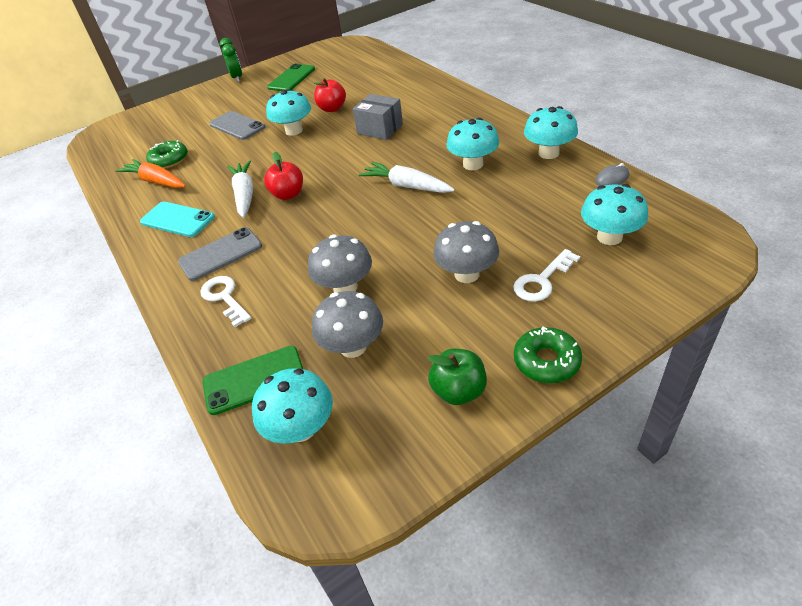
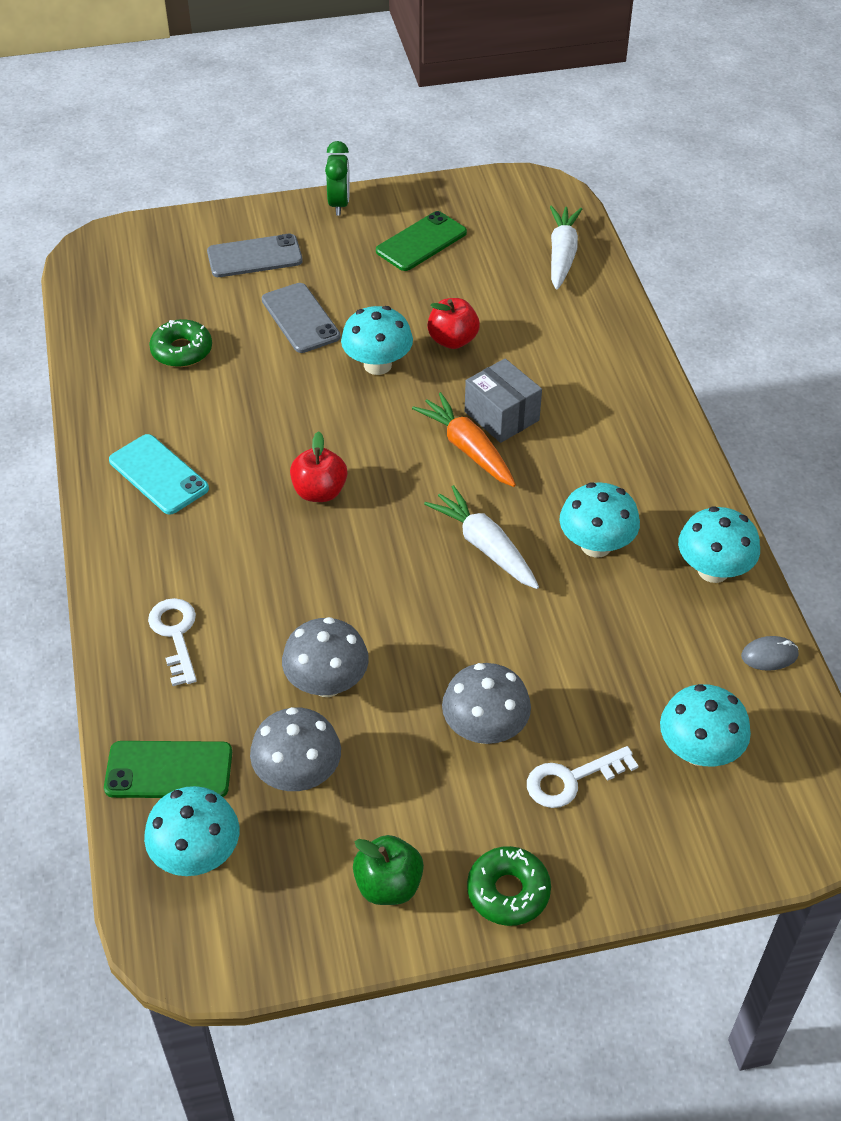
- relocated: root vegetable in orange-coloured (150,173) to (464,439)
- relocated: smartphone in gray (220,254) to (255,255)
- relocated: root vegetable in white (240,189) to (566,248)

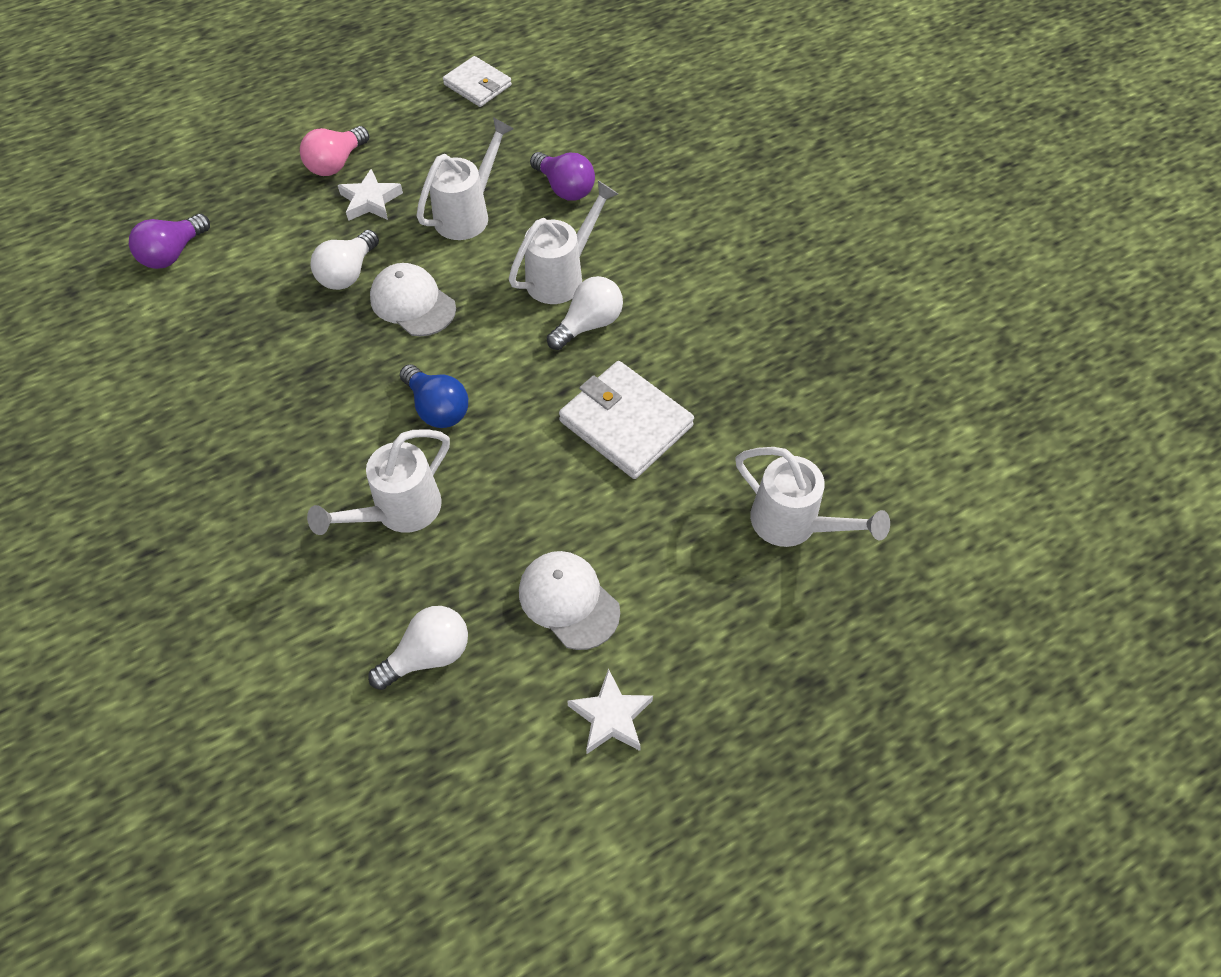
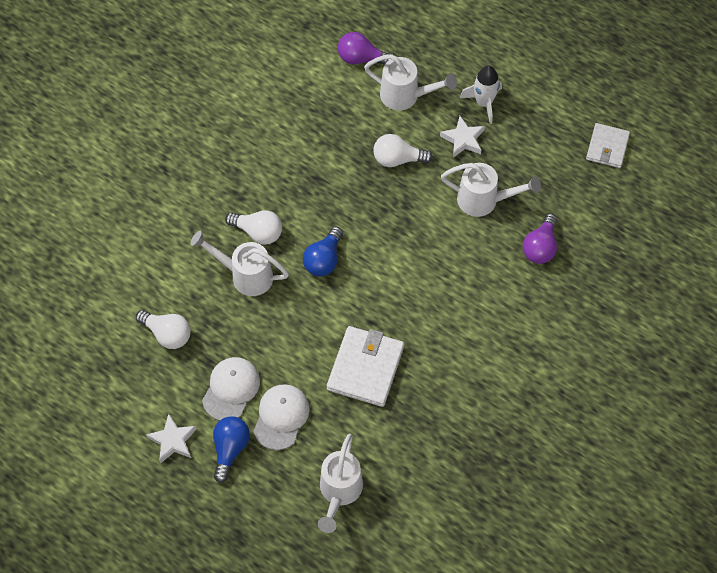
- exchanged: light bulb in rose-pink (334,151) to rocket in white (481,95)
- relocated: peaked cap in white (413,300) to (282,417)
- relocated: watering pot in white (563,242) to (410,82)
- relocated: light bulb in white (585,313) to (253,227)
- appeared: light bulb in cobalt (231,449)

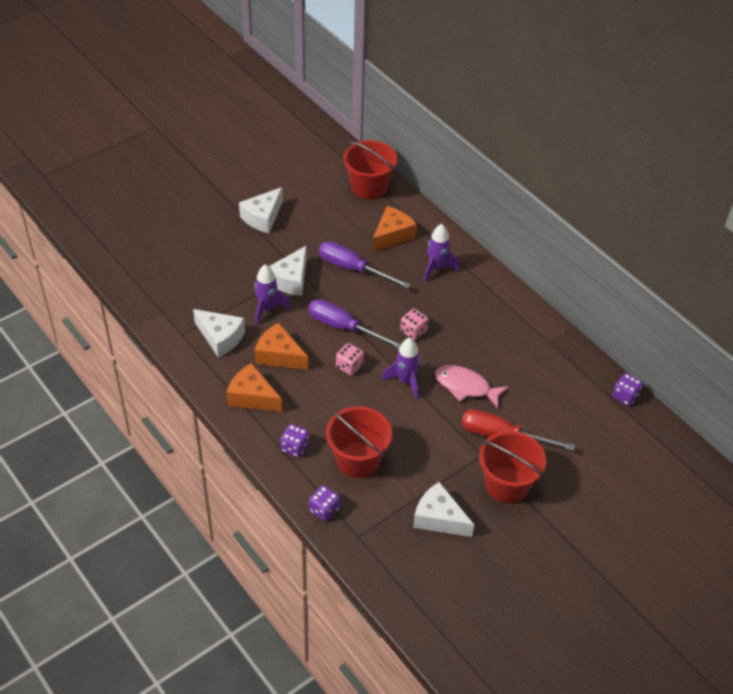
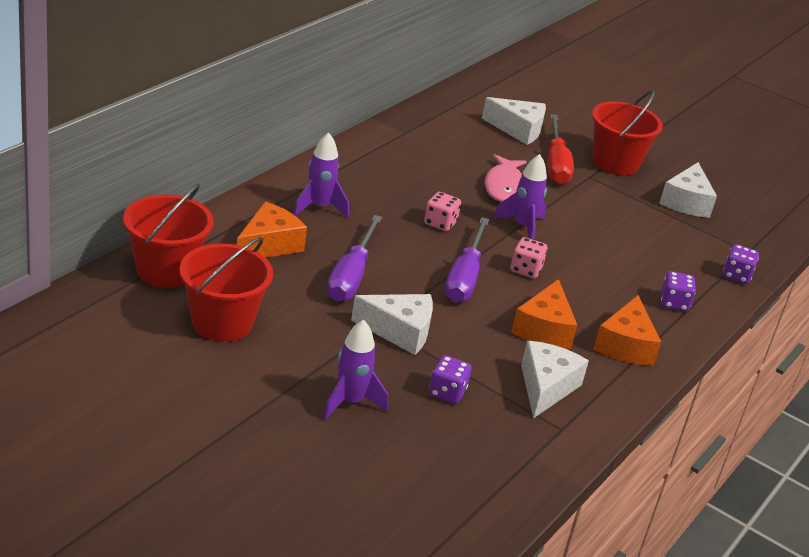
- relocated: cheese wedge in white (261,210) to (514,121)
- relocated: rocket in royal purple (273,294) to (355,369)
- relocated: bucket in crimson (359,442) to (226,289)
- spun: cheese wedge in orange-coloured (394,229) = (272,230) 105 degrees clockwise
- relocated: die in royal purple (627,389) to (450,379)

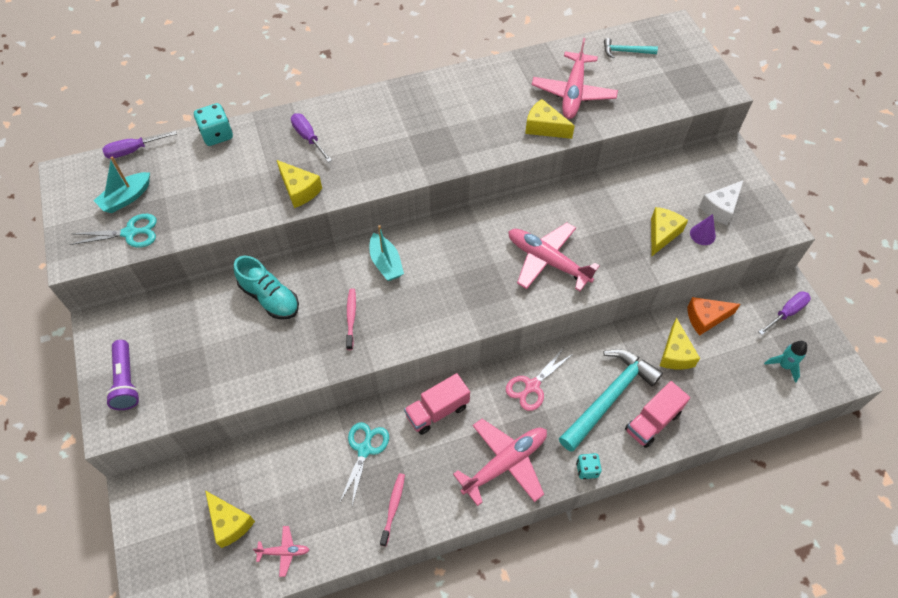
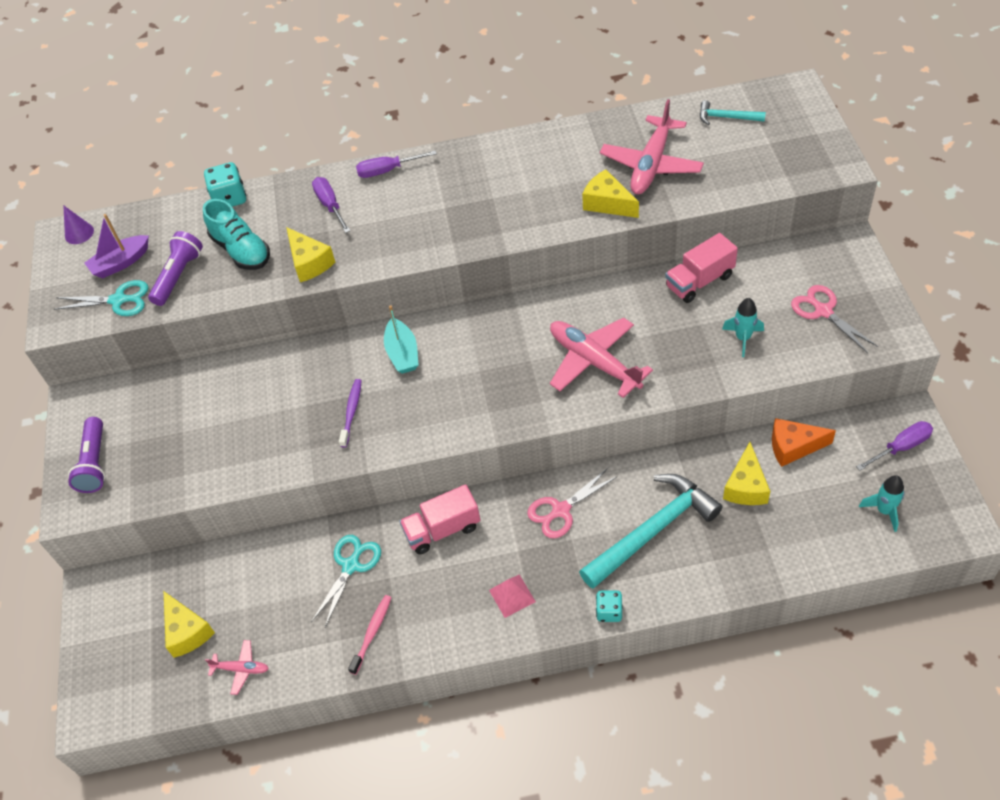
- colour: toy boat in aqua (121,184) to toy boat in royal purple (116,246)
- relocated: flat screwdriver in royal purple (139,145) to (396,164)
- relocated: sneaker in aqua (266,287) to (236,234)
- colour: dental brush in rose-pink (351,319) to dental brush in royal purple (350,413)
- exchanged: aeroplane in rose-pink (500,462) to solid pyramid in rose-pink (512,596)
- relocated: lorry in rose-pink (657,414) to (701,268)
- exchanged: cheese wedge in golden (669,231) to rocket in aqua (743,327)
- relocated: cone in royal purple (703,229) to (78,224)
- exchanged: cheese wedge in white (721,202) to scissors in rose-pink (834,319)
- appeared: torch in royal purple (175,268)

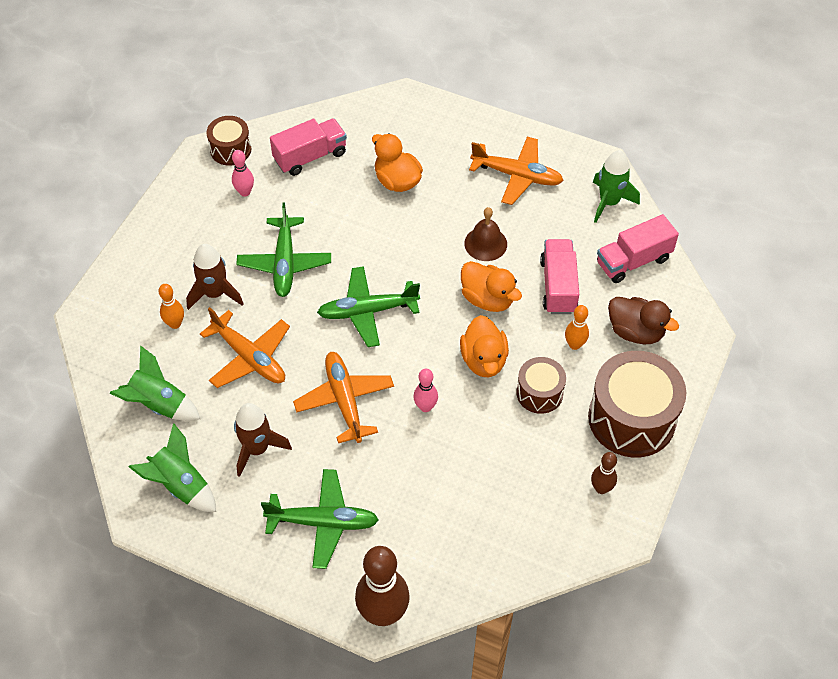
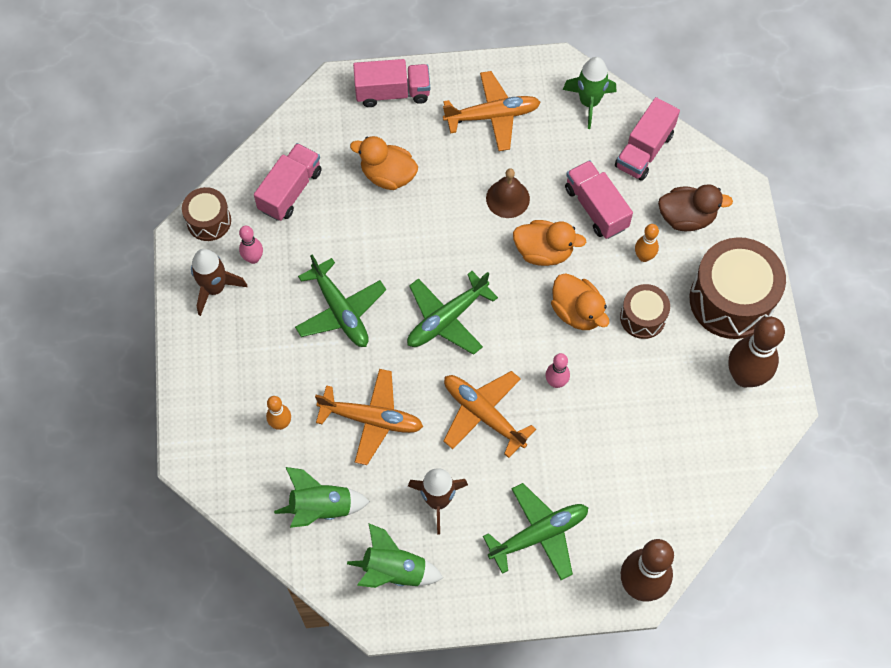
- relocated: rocket in brown (215,277) to (219,282)
- size: skittle in brown (604,473) = (757,352) x1.96
- appeared: lorry in rose-pink (391,83)

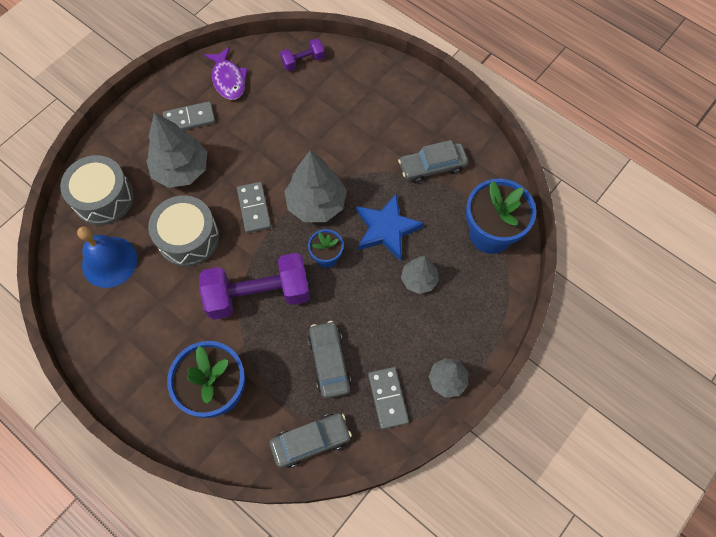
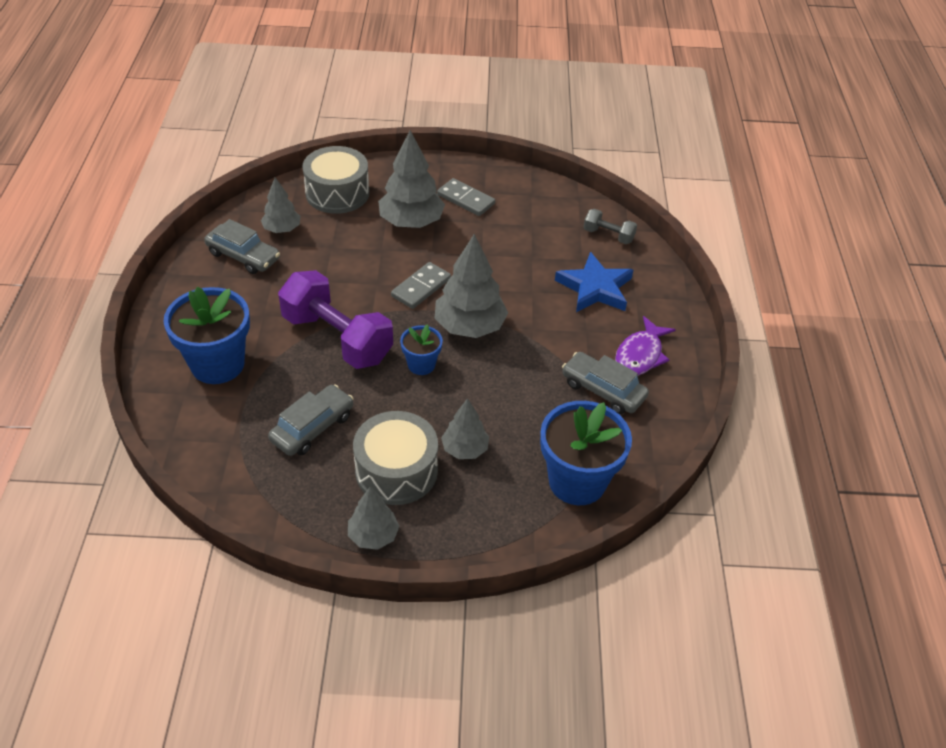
- exchanged: hand bell in cobalt (107,257) to toy tree in gray (280,205)
- relocated: drum in gray (183,231) to (395,458)
- relocated: fish figure in royal purple (226,73) to (645,346)
- relocated: toy car in gray (311,440) to (242,246)
- colour: dumbbell in royal purple (302,55) to dumbbell in gray (610,226)
- relocated: five-pointed star in cobalt (390,227) to (594,282)
- missing: domino tile in gray (388,398)

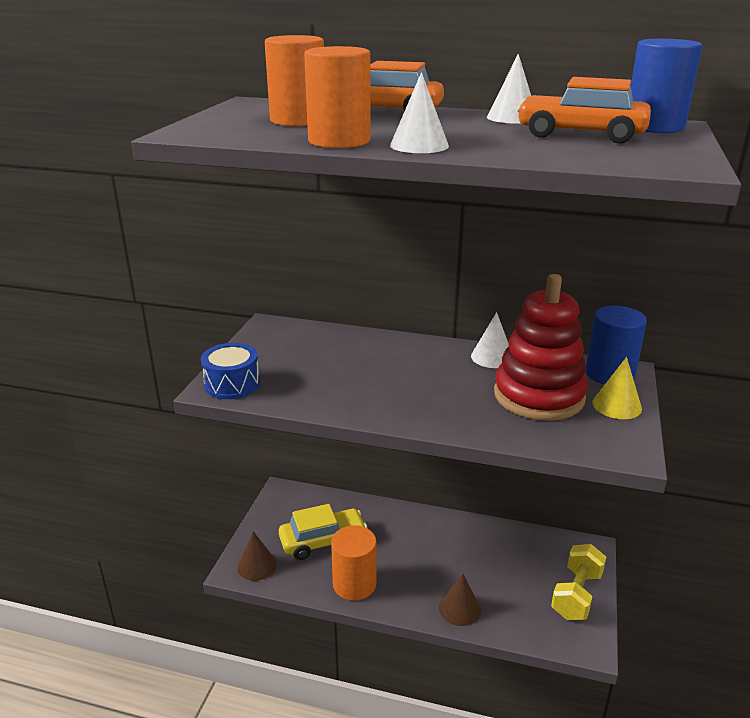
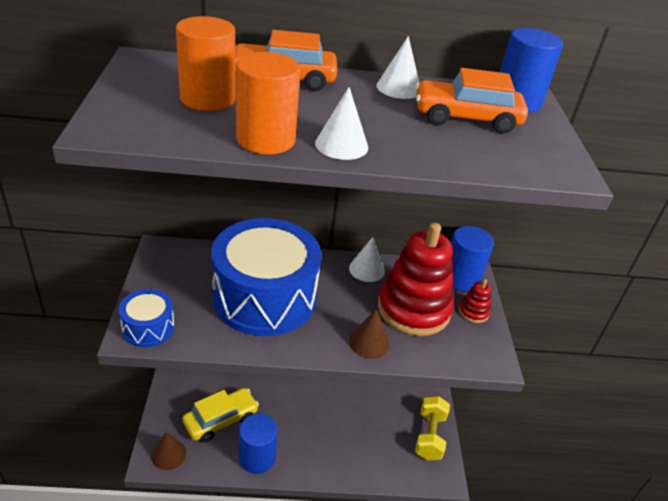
- colour: cylinder shape in orange-coloured (354,563) to cylinder shape in cobalt (258,444)
- relocated: cone in brown (460,600) to (369,334)
- exchanged: cone in golden (617,388) to stacking rings in crimson (475,301)
- appeared: drum in cobalt (266,277)

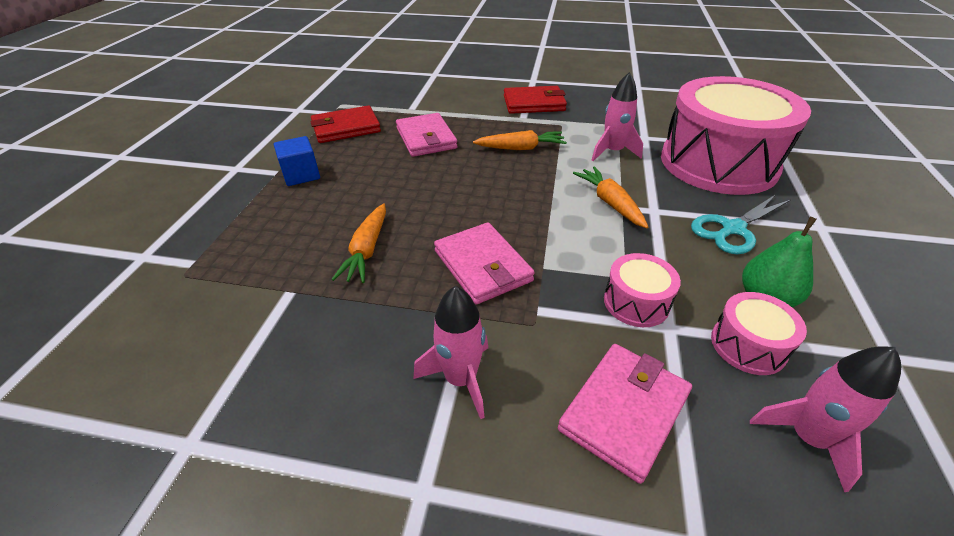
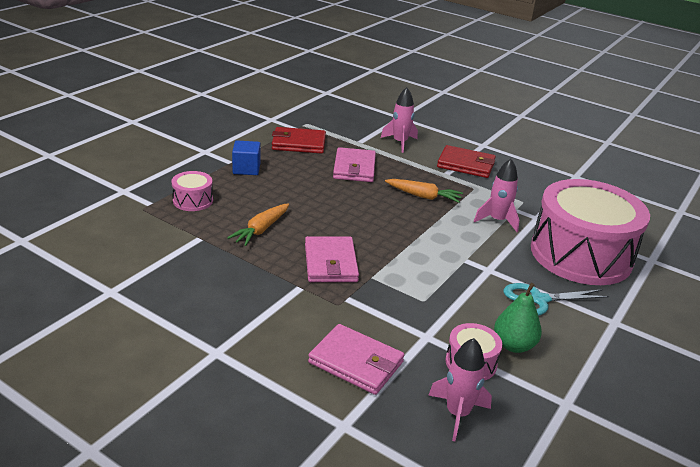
- relocated: rocket in rose-pink (451,352) to (399,120)
- spun: card wallet in rose-pink (625,414) = (356,359) 60 degrees clockwise
- missing: root vegetable in orange-coloured (610,197)
- relocated: drum in rose-pink (642,290) to (192,191)

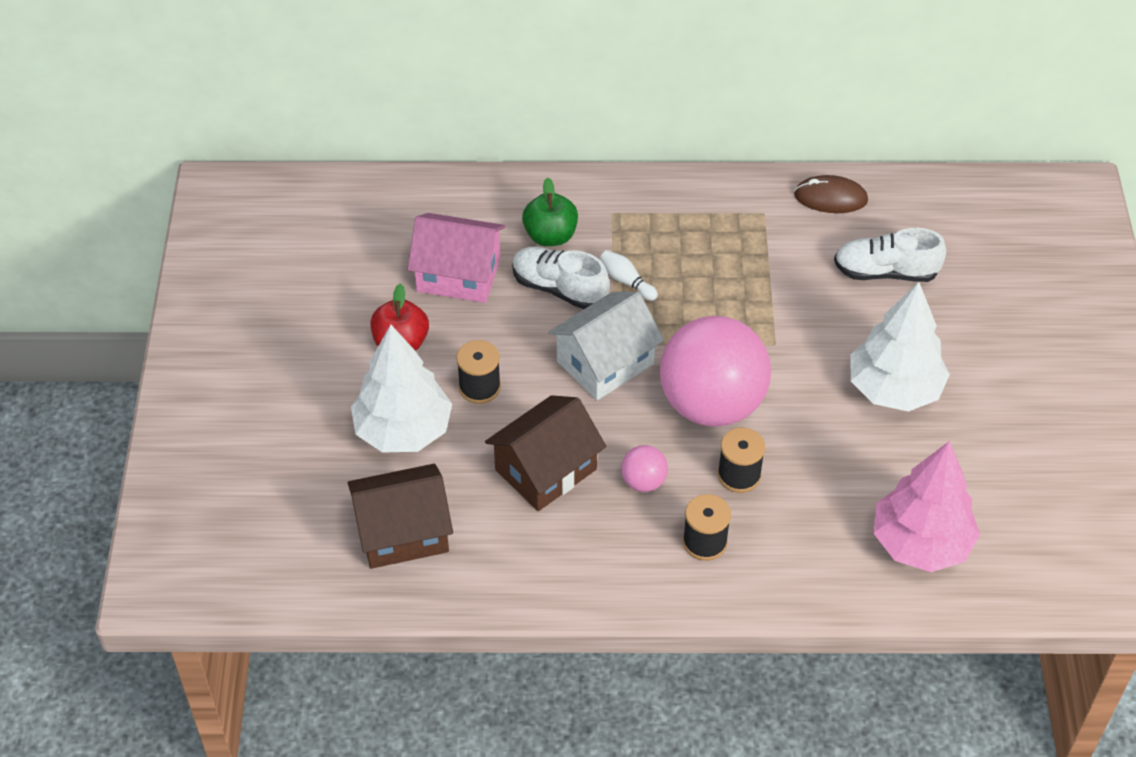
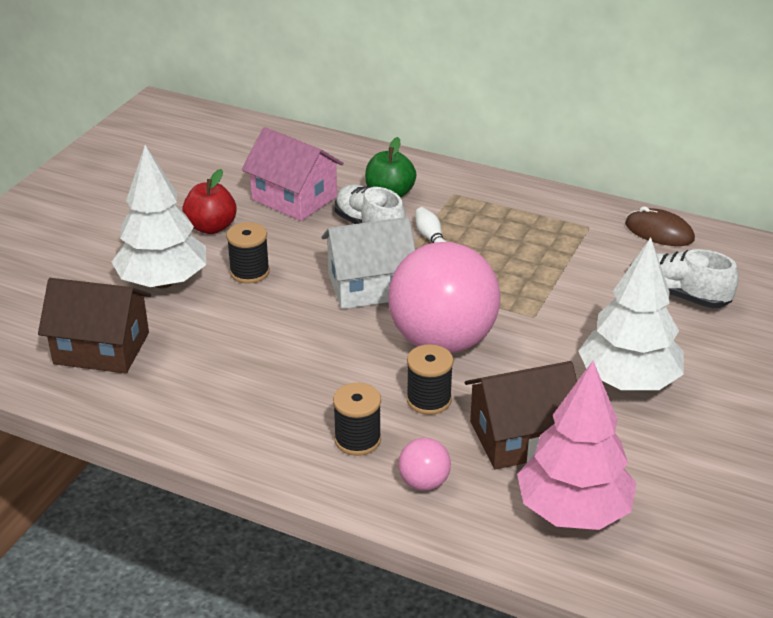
- relocated: toy house in brown (545,453) to (521,415)
- relocated: sphere in rose-pink (644,468) to (424,464)

